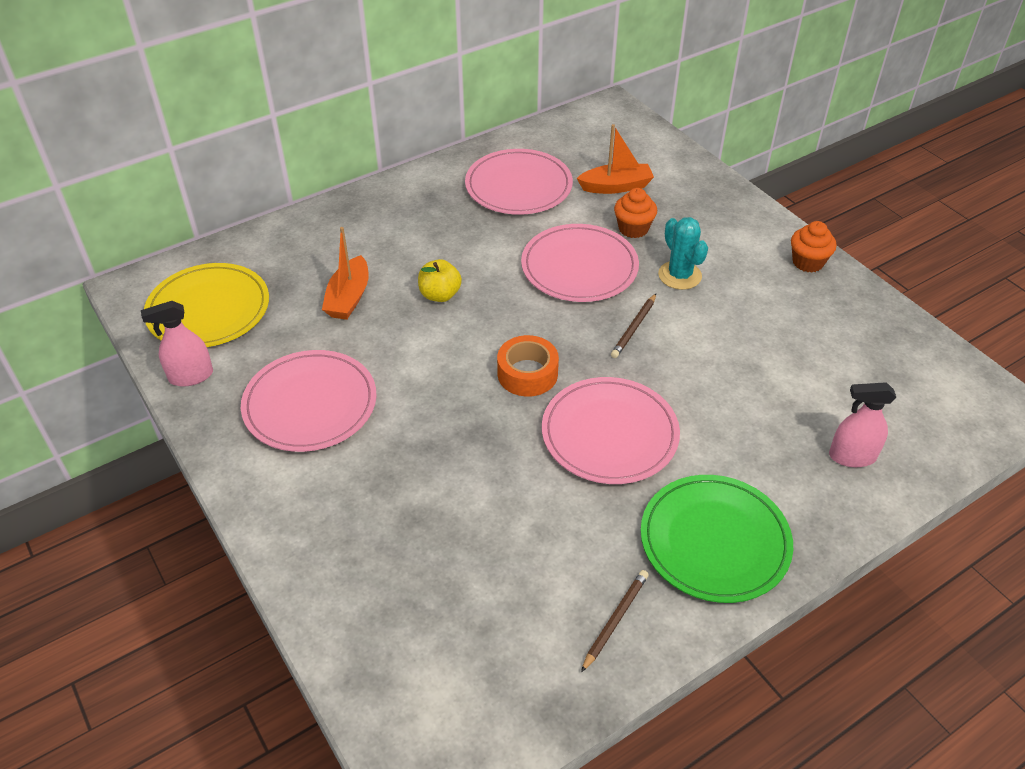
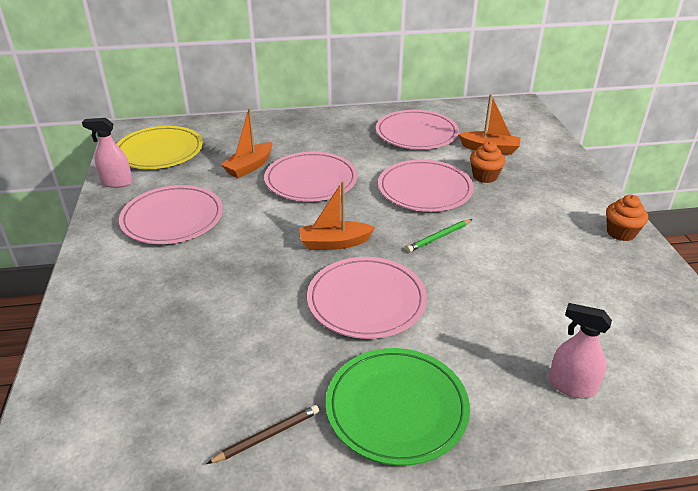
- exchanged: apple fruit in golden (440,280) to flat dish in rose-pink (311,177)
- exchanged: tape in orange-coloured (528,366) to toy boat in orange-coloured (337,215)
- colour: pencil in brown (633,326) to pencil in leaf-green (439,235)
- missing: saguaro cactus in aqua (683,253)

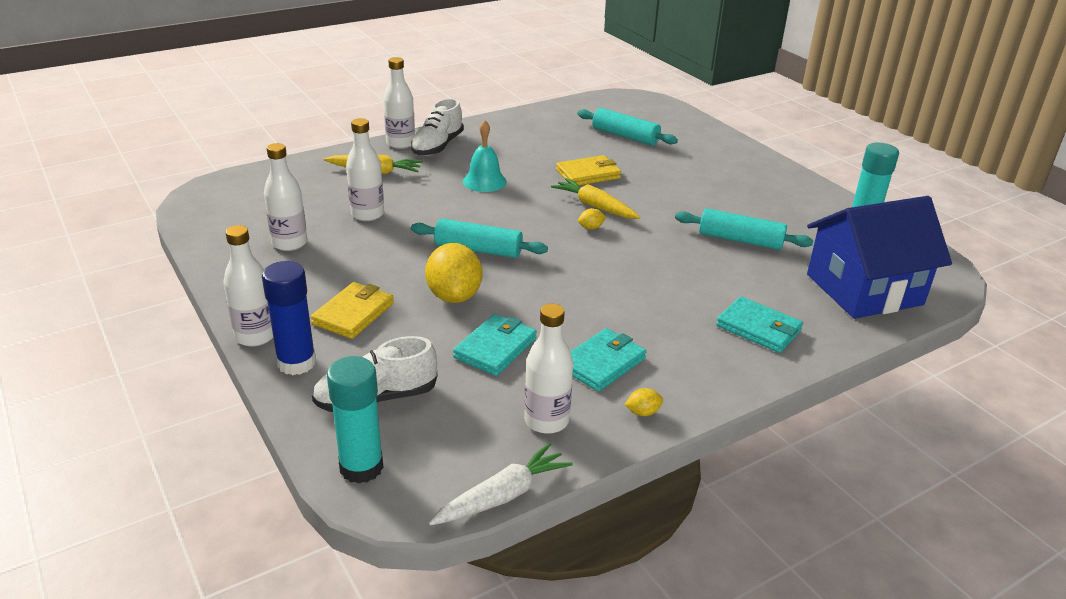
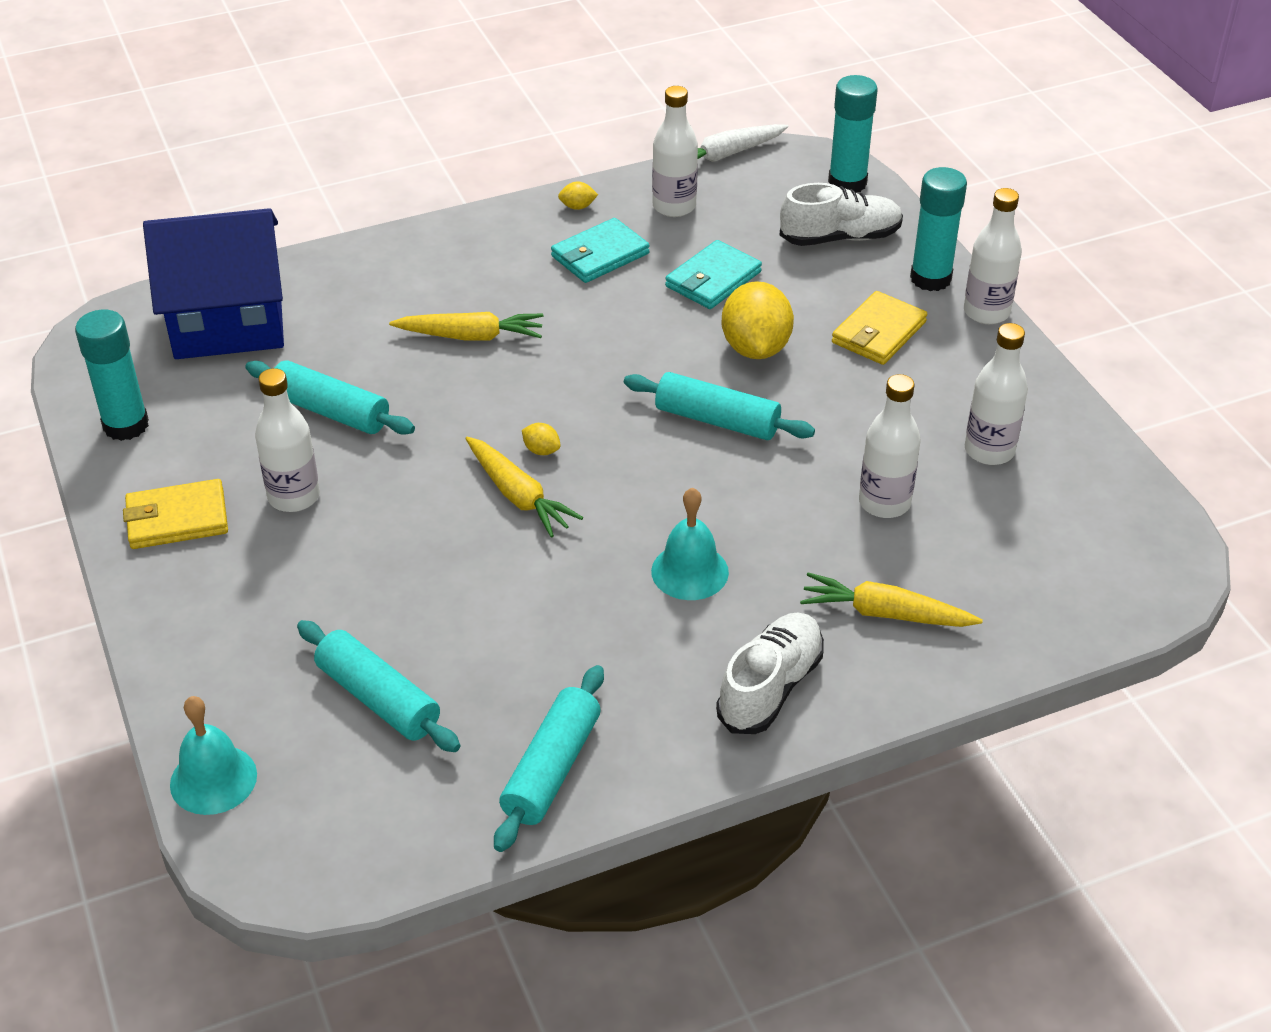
- colour: glue stick in cobalt (289,318) to glue stick in aqua (938,229)
- relocated: drink bottle in white (399,103) to (287,440)
- relocated: card wallet in golden (588,170) to (175,514)
- spun: toy lemon in golden (592,219) = (541,439) 45 degrees clockwise
- missing: card wallet in aqua (759,324)
- appeared: hand bell in aqua (213,755)
- appeared: root vegetable in golden (466,326)
- appeared: rolling pin in aqua (549,758)

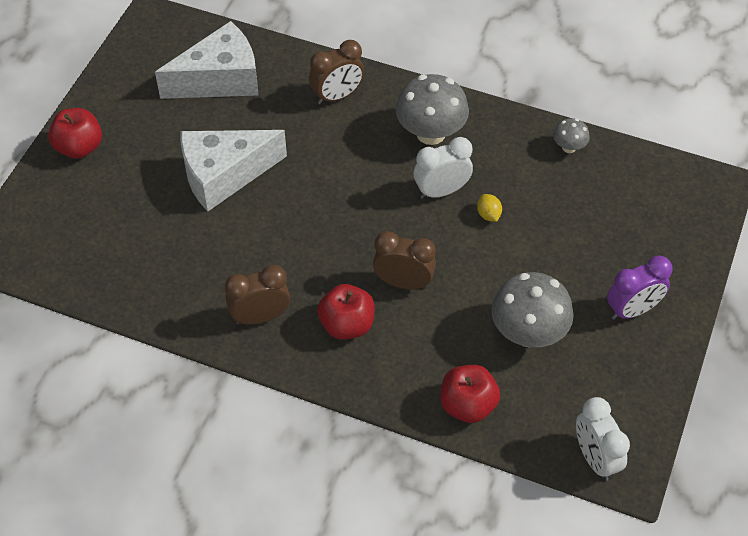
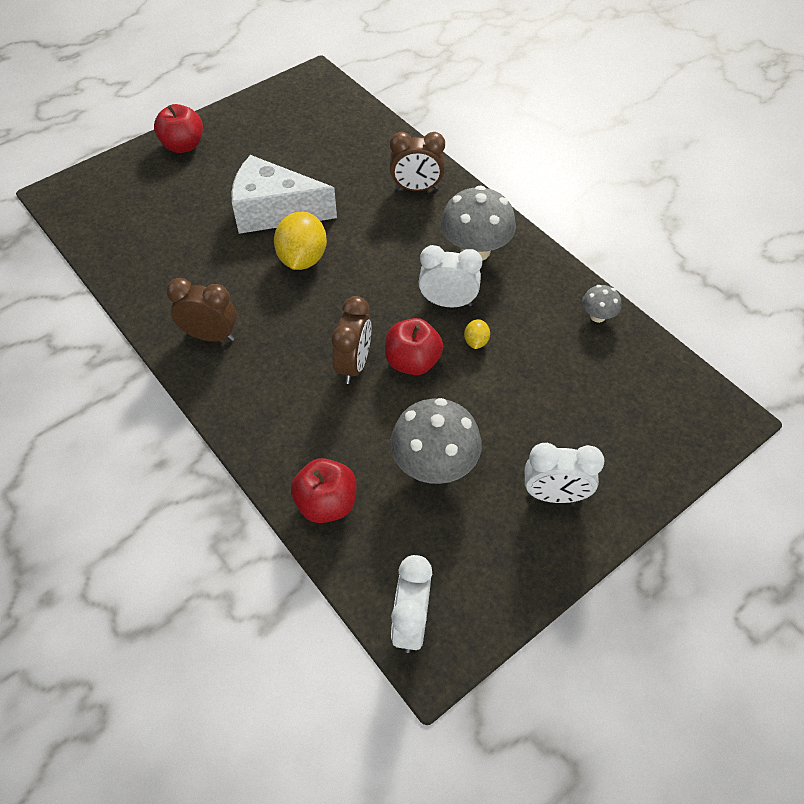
- missing: cheese wedge in white (206,60)
- relocated: apple fruit in crimson (346,312) to (414,346)
- spun: bedside clock in brown (404,260) = (351,340) 60 degrees clockwise
- colour: bedside clock in royal purple (640,287) to bedside clock in white (565,473)
- appeared: toy lemon in golden (300,240)

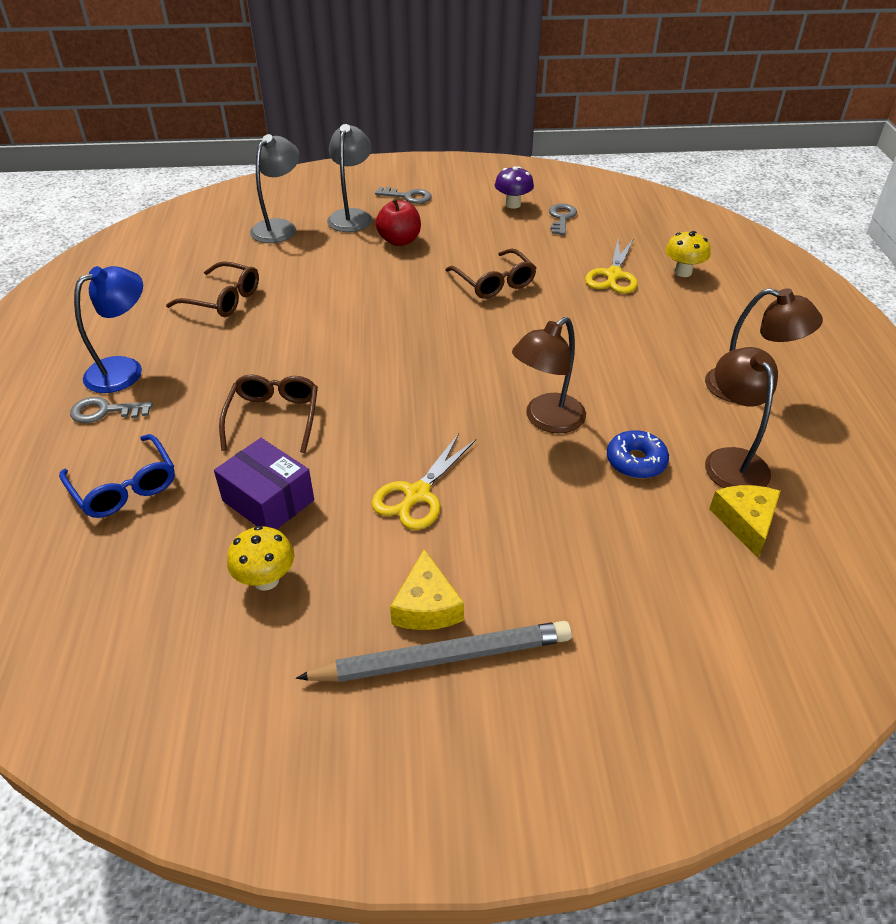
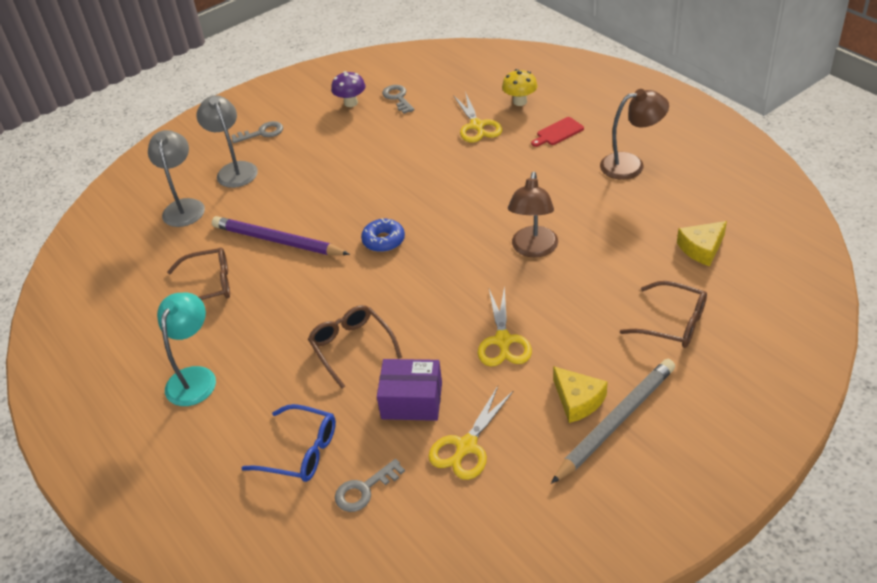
- relocated: latchkey in gray (111,410) to (370,485)
- colour: lamp in cobalt (108,329) to lamp in aqua (186,349)
- exchanged: fungus in golden (260,558) to scissors in golden (471,433)
- missing: apple fruit in crimson (398,222)
- relocated: spectacles in brown (490,273) to (663,314)
- relocated: donut in cobalt (638,454) to (383,235)
- missing: lamp in brown (741,417)
- spun: cheese wedge in golden (744,521) = (702,243) 90 degrees counterclockwise
- appeared: pencil in royal purple (281,235)
- appeared: cutting board in crimson (557,132)

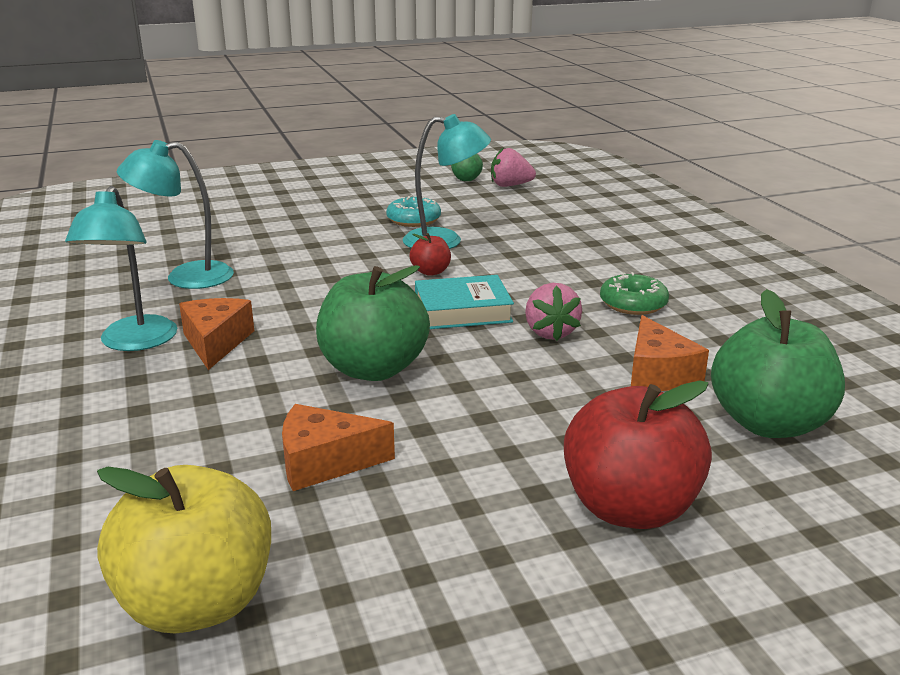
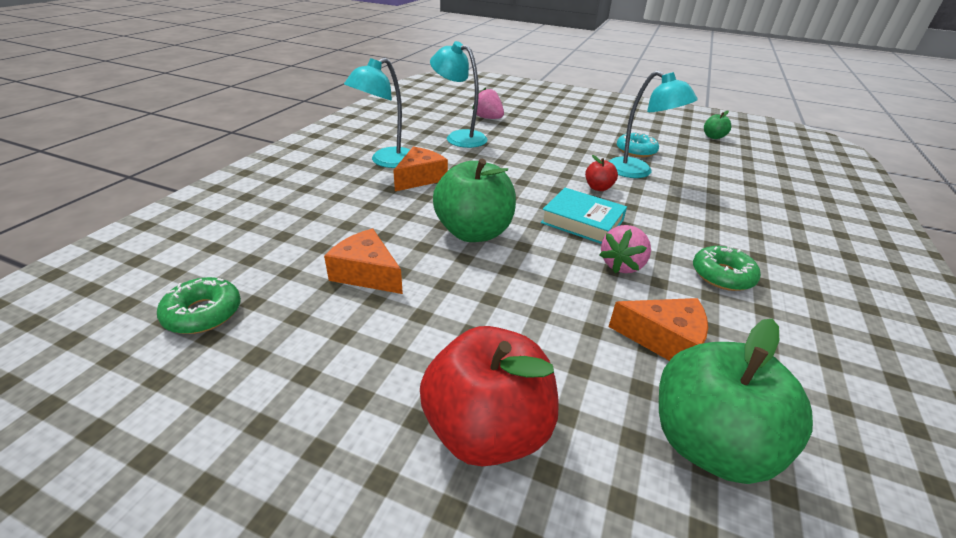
- exchanged: apple fruit in golden (184,549) to donut in leaf-green (199,305)
- relocated: toy strawberry in rose-pink (513,167) to (488,103)
- spun: cheese wedge in orange-coloured (670,353) = (658,329) 105 degrees counterclockwise

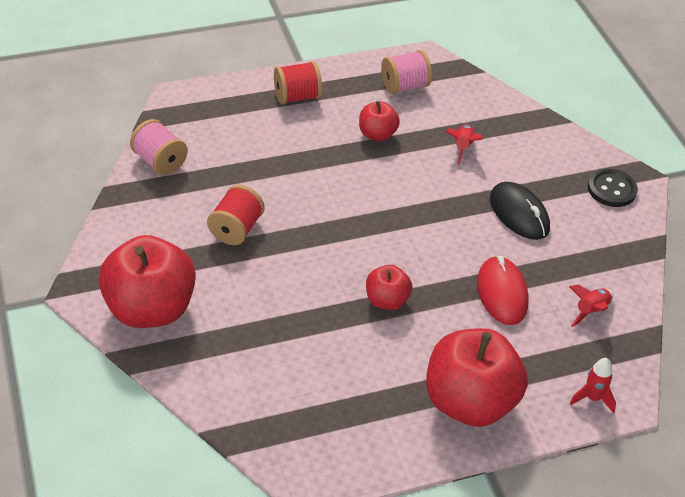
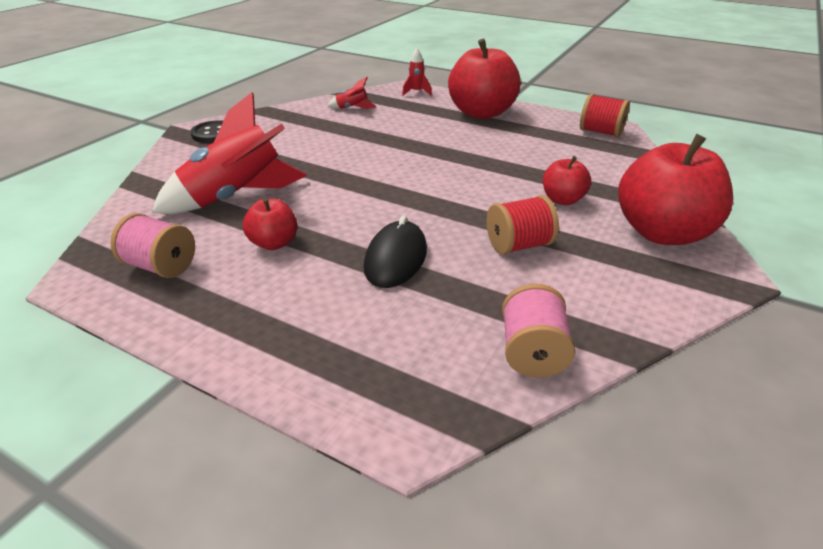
- relocated: bobbin in crimson (298,83) to (605,115)
- relocated: apple fruit in crimson (389,287) to (567,180)
- size: rocket in crimson (464,145) = (229,153) x2.32
- missing: mouse in crimson (502,290)
- relocated: mouse in ebony (520,211) to (395,252)

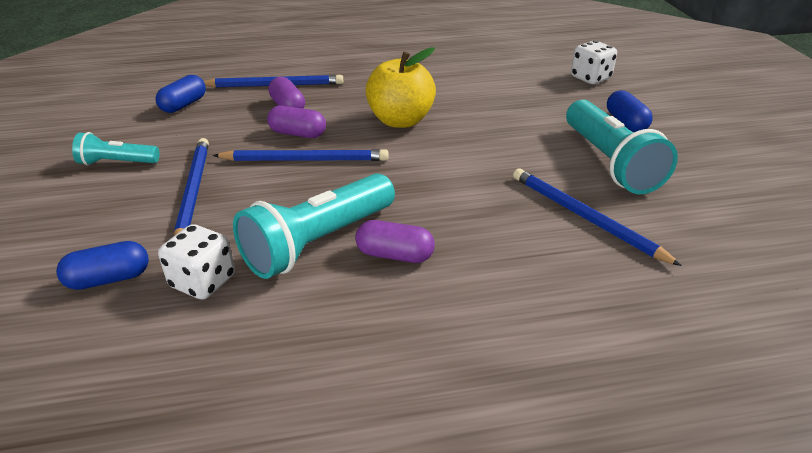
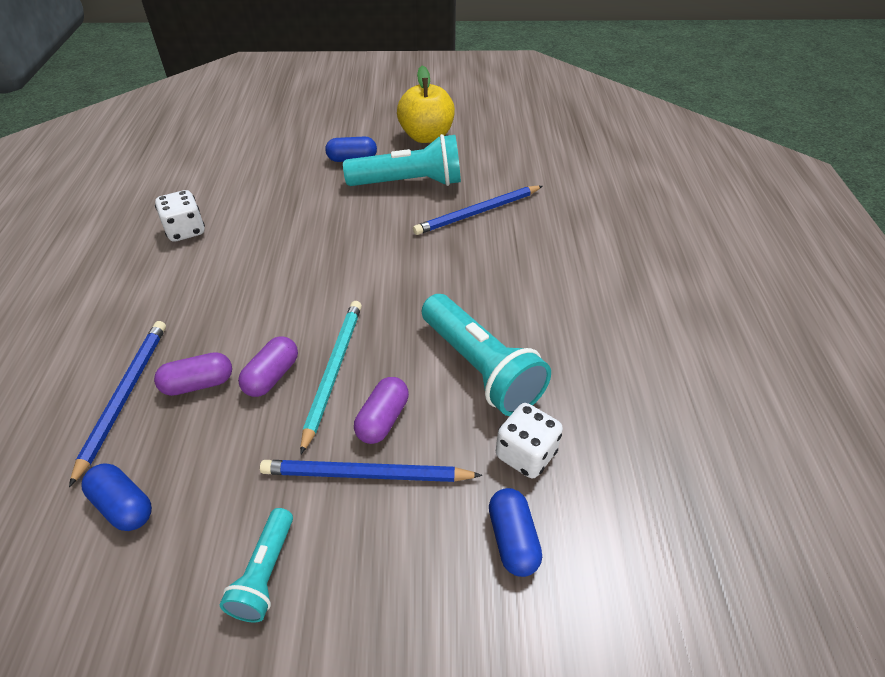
- colour: pencil in cobalt (301,155) to pencil in aqua (331,378)
- relocated: pill in royal purple (395,241) to (381,410)
- relocated: apple fruit in golden (400,87) to (426,104)
- relocated: die in white (594,62) to (180,216)

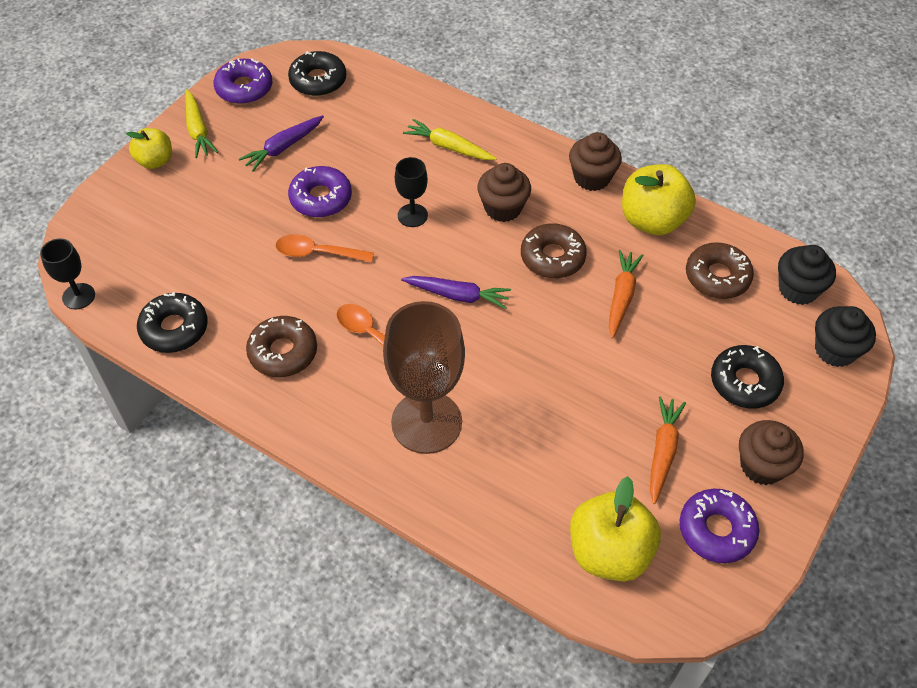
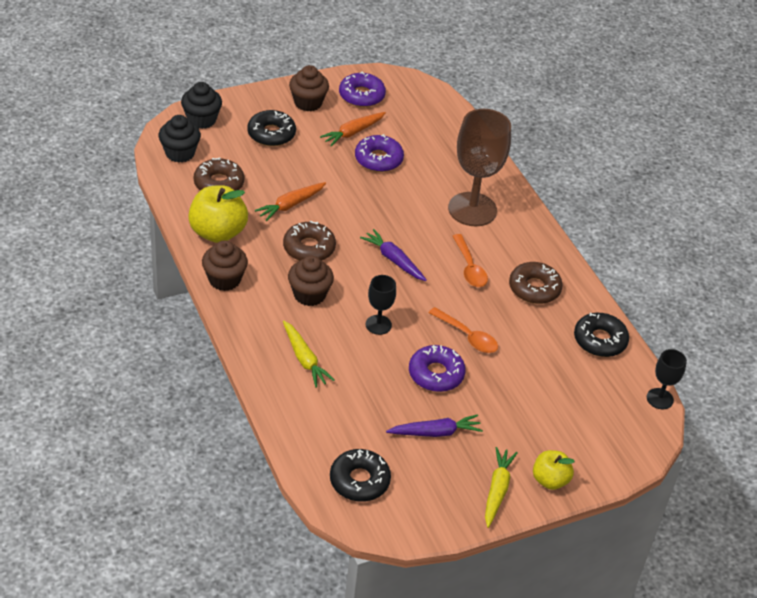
- relocated: donut in royal purple (243,81) to (379,153)
- missing: apple fruit in golden (615,528)

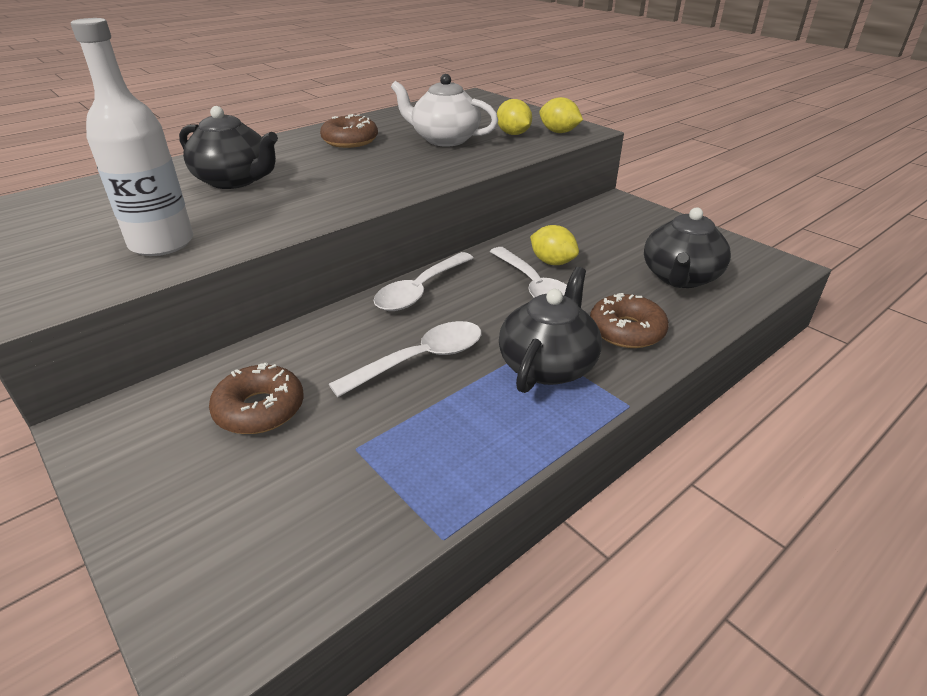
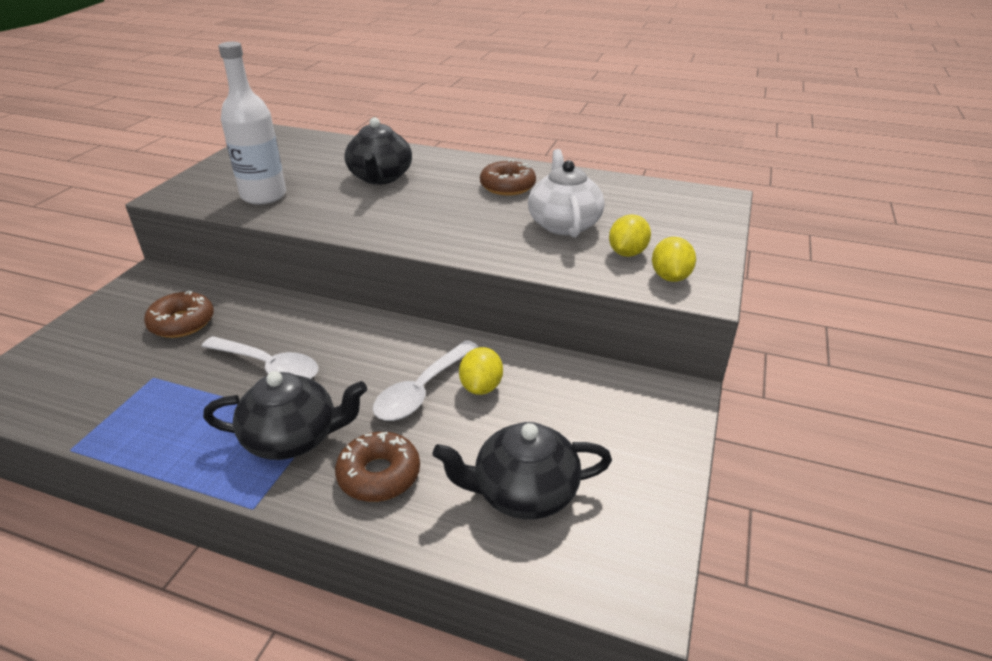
- missing: teaspoon in white (423,281)

